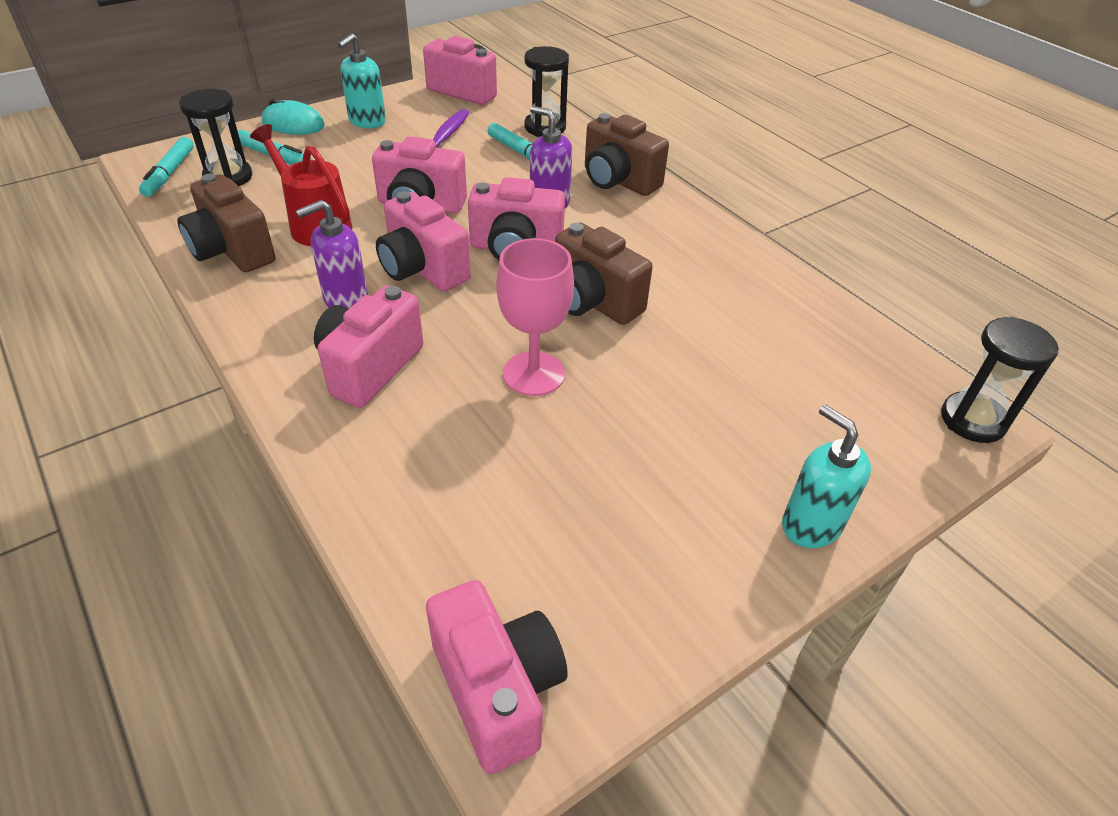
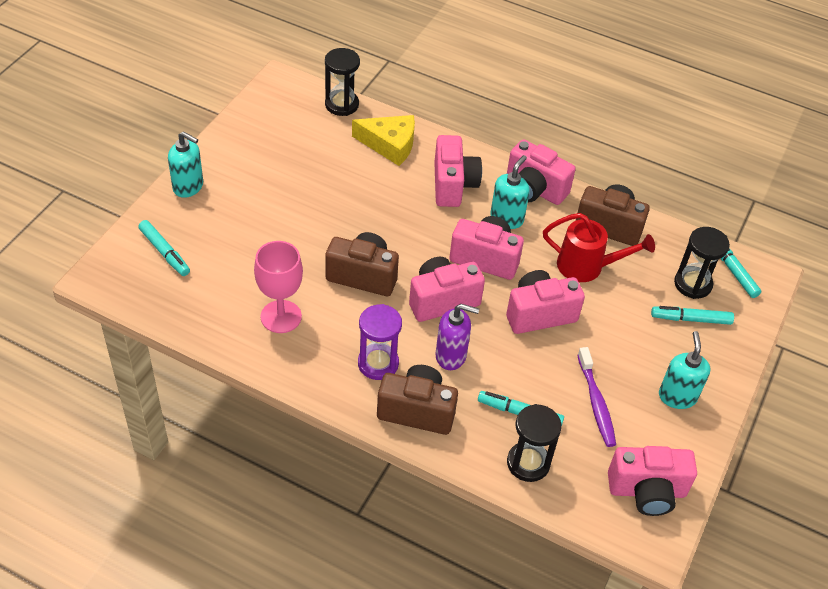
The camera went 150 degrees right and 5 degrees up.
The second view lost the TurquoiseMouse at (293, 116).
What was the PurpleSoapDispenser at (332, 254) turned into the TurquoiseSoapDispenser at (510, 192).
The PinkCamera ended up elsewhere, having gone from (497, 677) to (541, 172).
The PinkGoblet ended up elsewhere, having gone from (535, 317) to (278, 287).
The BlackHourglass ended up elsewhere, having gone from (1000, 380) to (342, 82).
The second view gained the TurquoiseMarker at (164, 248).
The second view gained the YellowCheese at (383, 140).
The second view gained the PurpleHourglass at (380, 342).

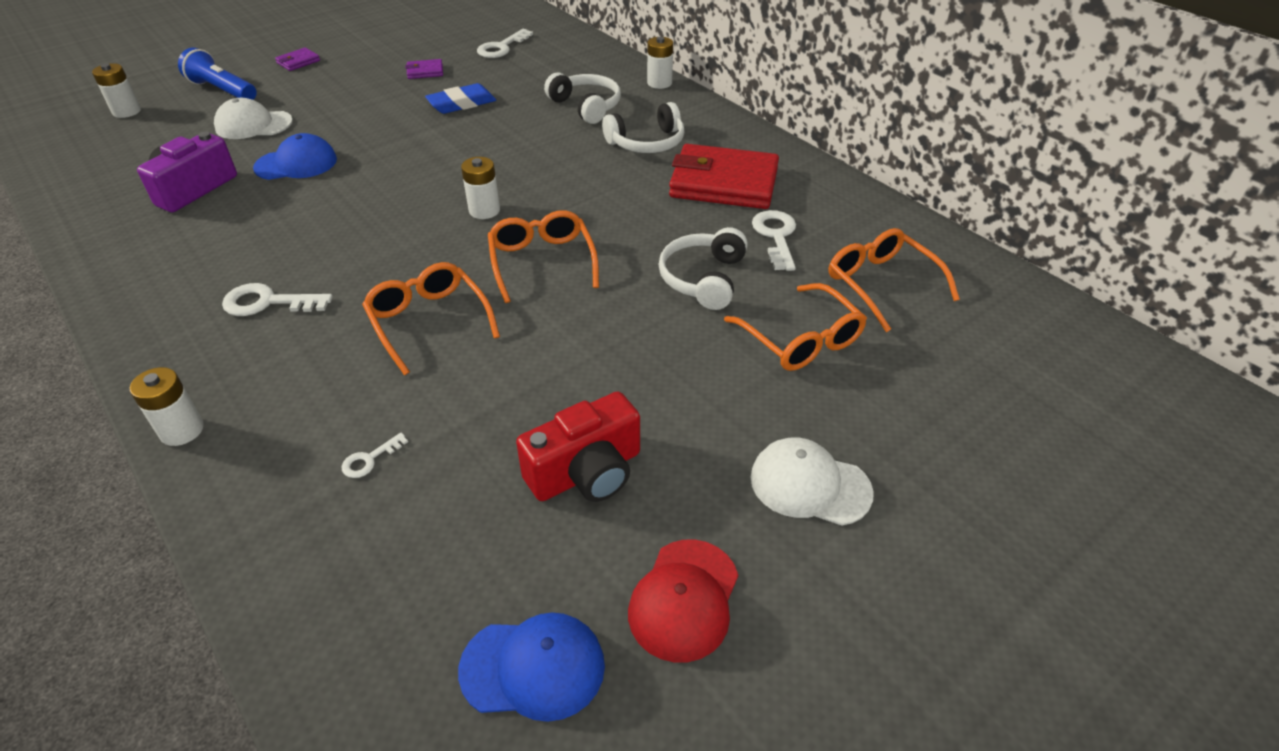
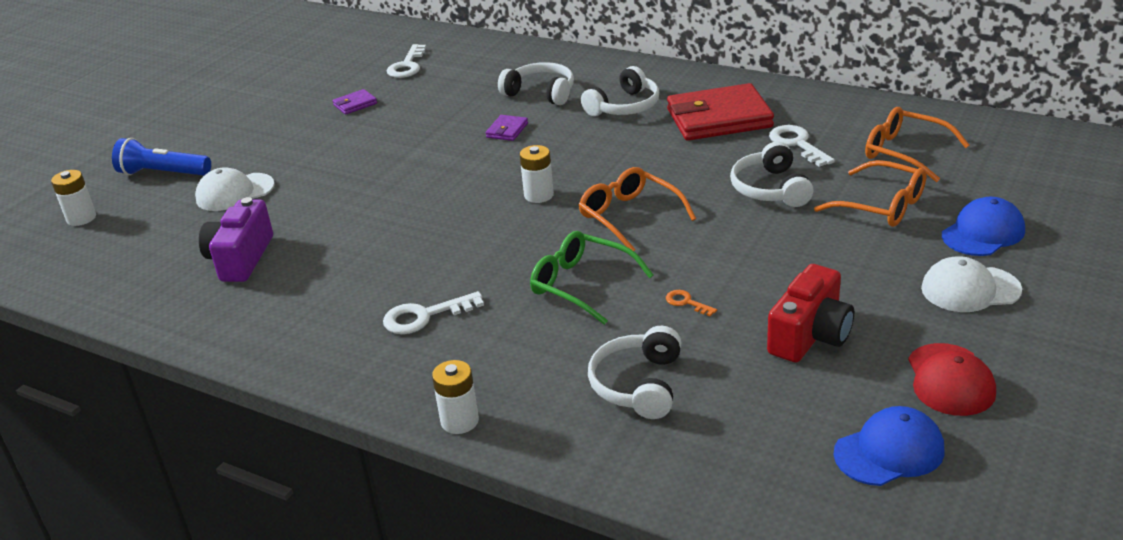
The camera went 20 degrees left and 10 degrees down.
The BlueCap ended up elsewhere, having gone from (295, 156) to (983, 226).
The PurpleWallet ended up elsewhere, having gone from (297, 59) to (507, 128).
Where the WhiteKey stood at (375, 455), the WhiteHeadphones came to stand at (634, 372).
What was the OrangeGlasses at (431, 318) turned into the GreenGlasses at (591, 278).
The second view lost the BlueEraser at (460, 98).
The second view lost the WhiteBattery at (660, 63).
The second view gained the OrangeKey at (691, 303).

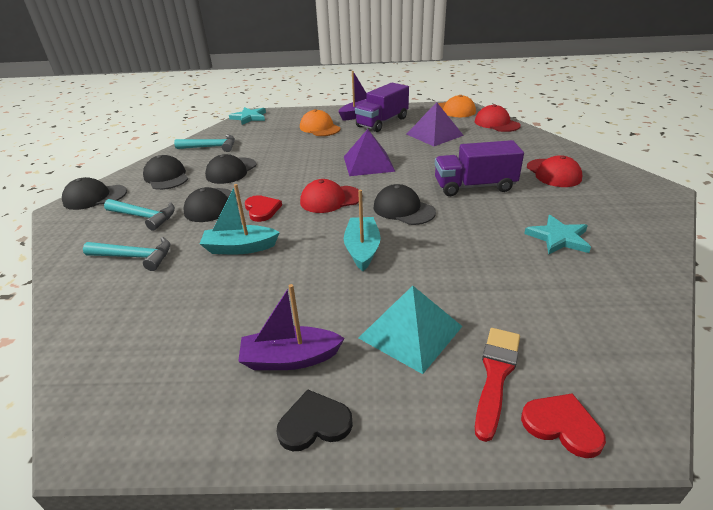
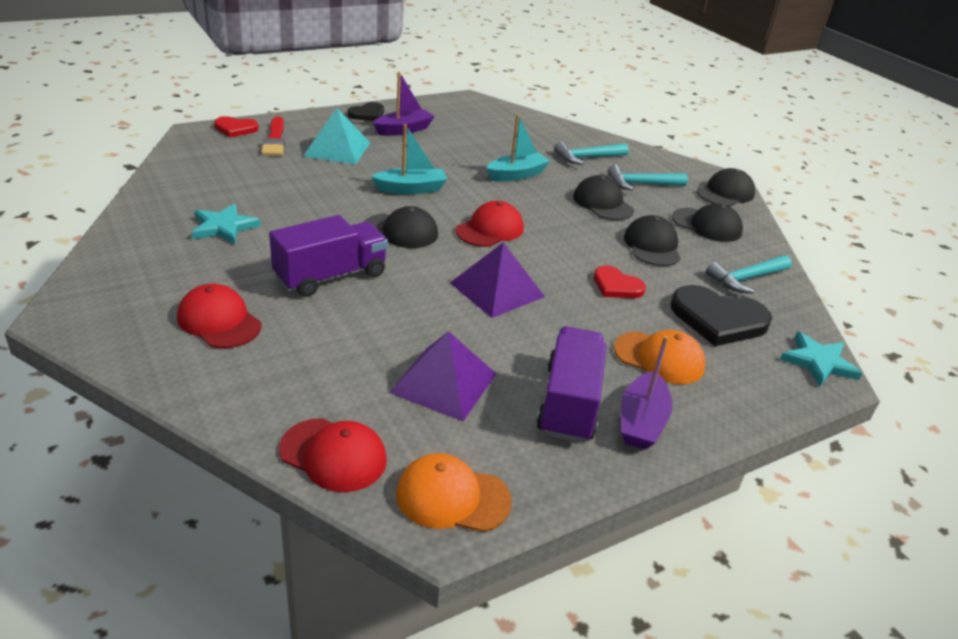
The camera went 145 degrees right and 0 degrees up.
The RedHeart ended up elsewhere, having gone from (263, 208) to (620, 282).
The TurquoiseBoat at (362, 230) ended up facing another way, 75 degrees counterclockwise from before.
The second view gained the BlackHeart at (721, 315).

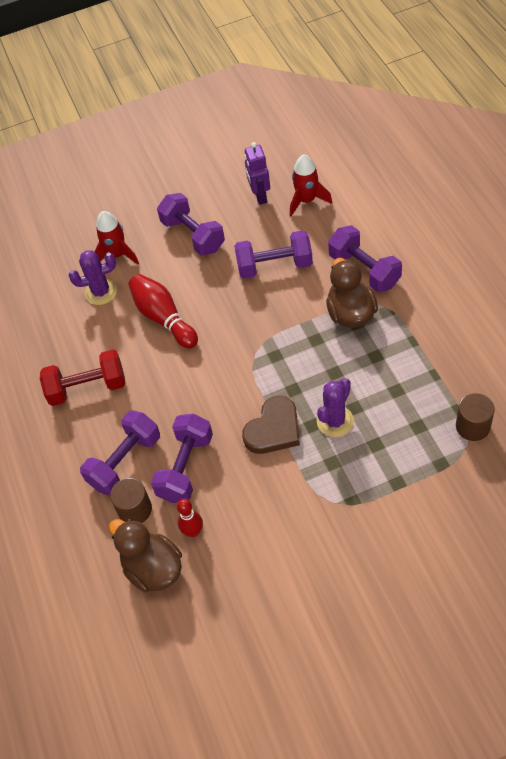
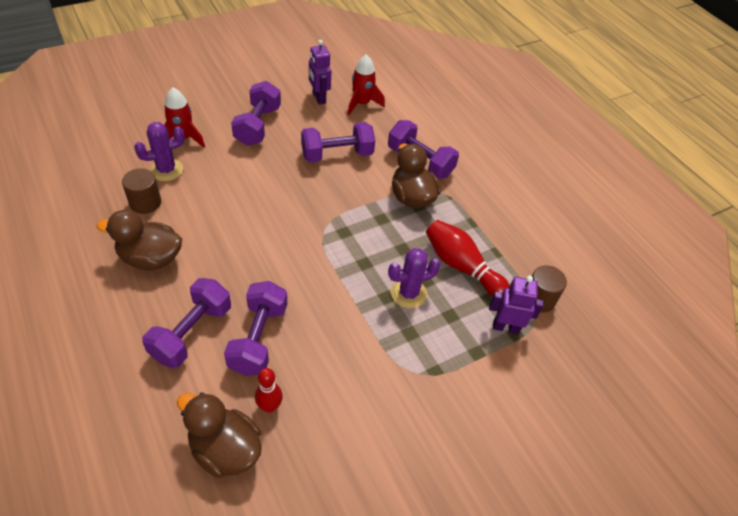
The camera went 20 degrees left and 5 degrees down.
Where the RedDumbbell stood at (82, 377), the BrownDuck came to stand at (139, 240).
The BrownCylinder ended up elsewhere, having gone from (131, 500) to (141, 191).
The RedBowlingPin ended up elsewhere, having gone from (163, 311) to (468, 258).
The PurpleDumbbell at (191, 224) ended up facing another way, 60 degrees clockwise from before.
The second view lost the BrownHeart at (271, 425).
The PurpleCactus at (335, 407) ended up facing another way, 45 degrees clockwise from before.
The second view gained the PurpleRobot at (516, 304).

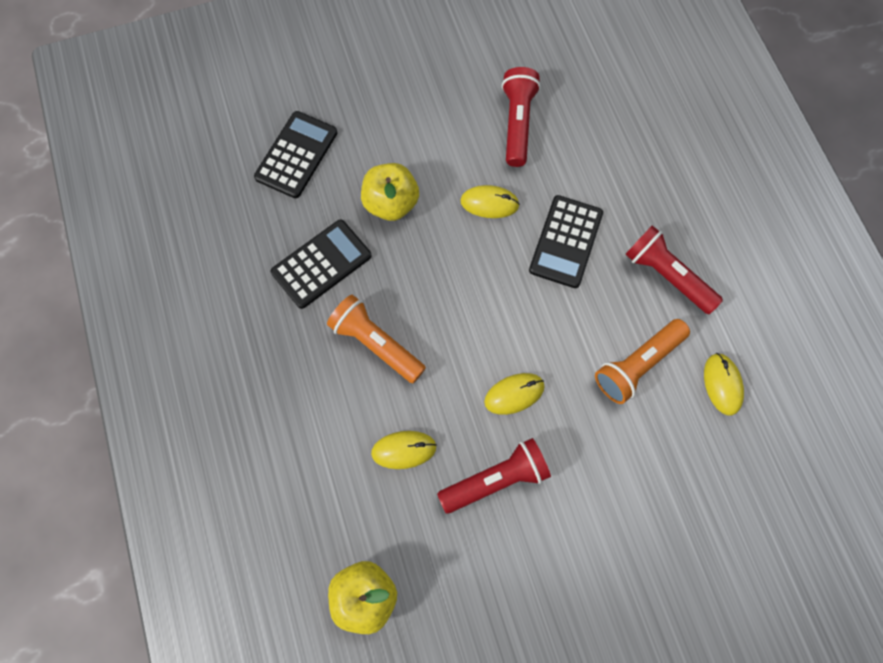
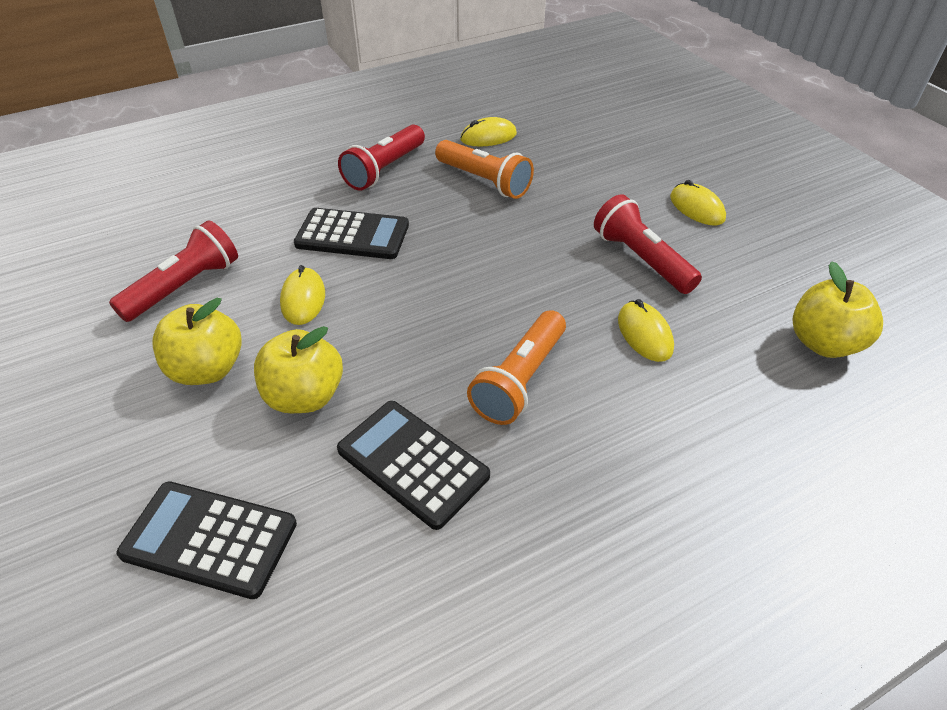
The camera went 100 degrees left and 25 degrees down.
The YellowMouse ended up elsewhere, having gone from (514, 394) to (698, 202).
The RedFlashlight at (521, 117) ended up facing another way, 135 degrees clockwise from before.
The second view gained the YellowApple at (197, 341).

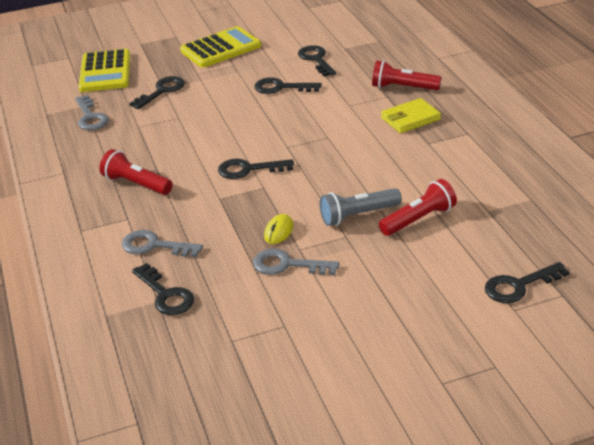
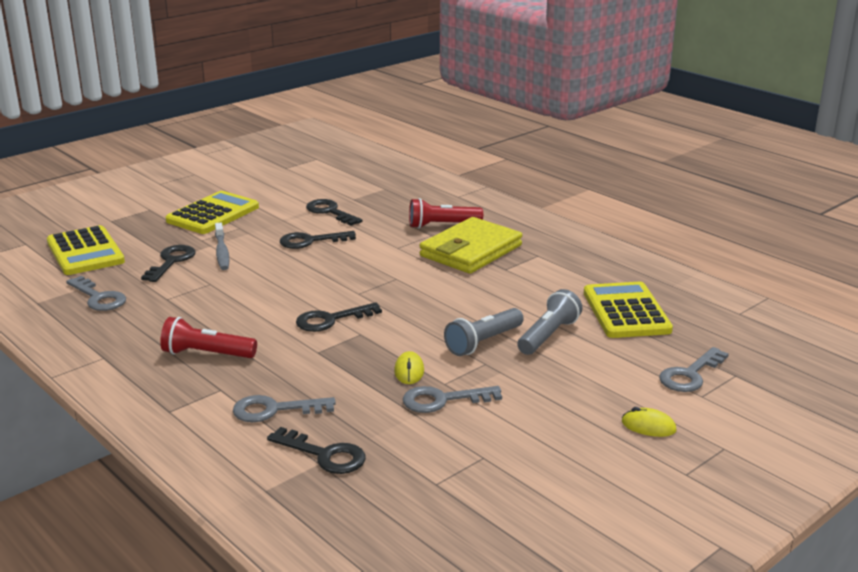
The camera went 25 degrees left and 10 degrees down.
What was the RedFlashlight at (418, 207) turned into the GreyFlashlight at (549, 322).
The size of the YellowWallet at (411, 115) changed by a factor of 1.65.
What was the BlackKey at (527, 282) turned into the GreyKey at (694, 369).
The second view gained the GreyToothbrush at (222, 246).
The second view gained the YellowCalculator at (628, 310).
The second view gained the YellowMouse at (649, 422).

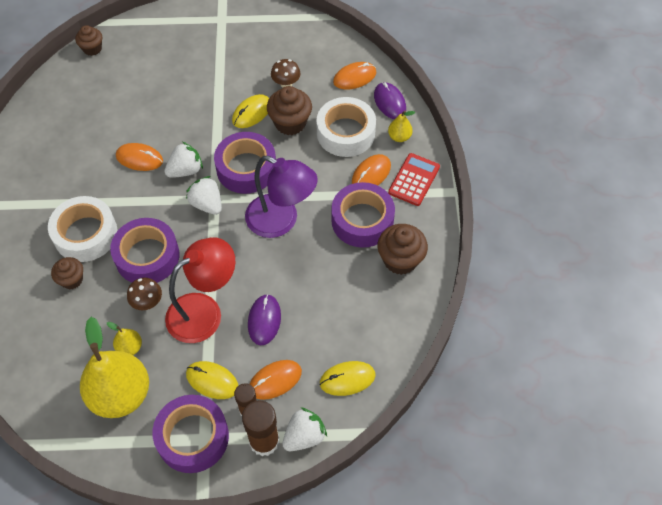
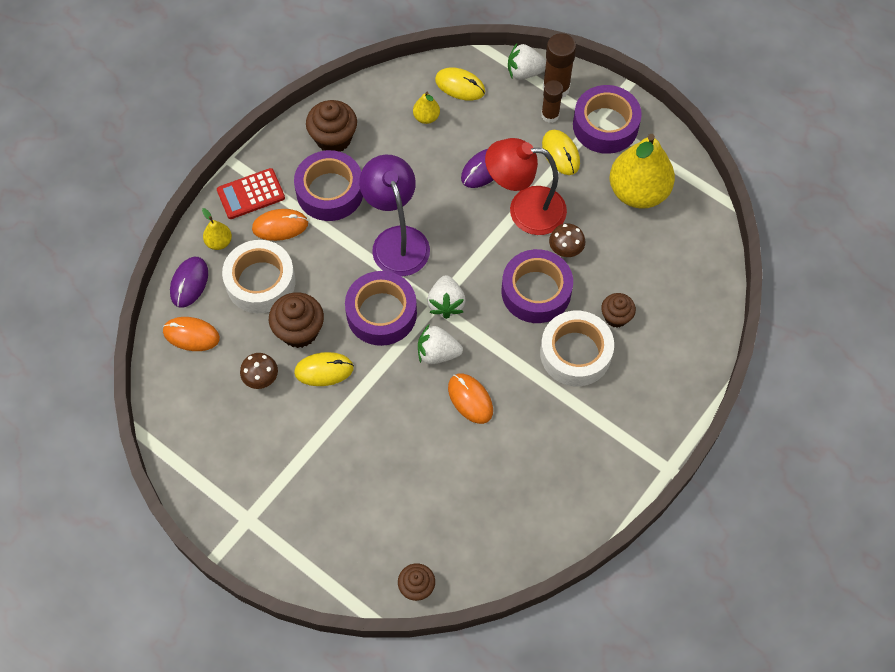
The camera went 140 degrees left and 5 degrees up.
The YellowPear ended up elsewhere, having gone from (124, 338) to (426, 107).
The second view lost the OrangeMouse at (276, 380).

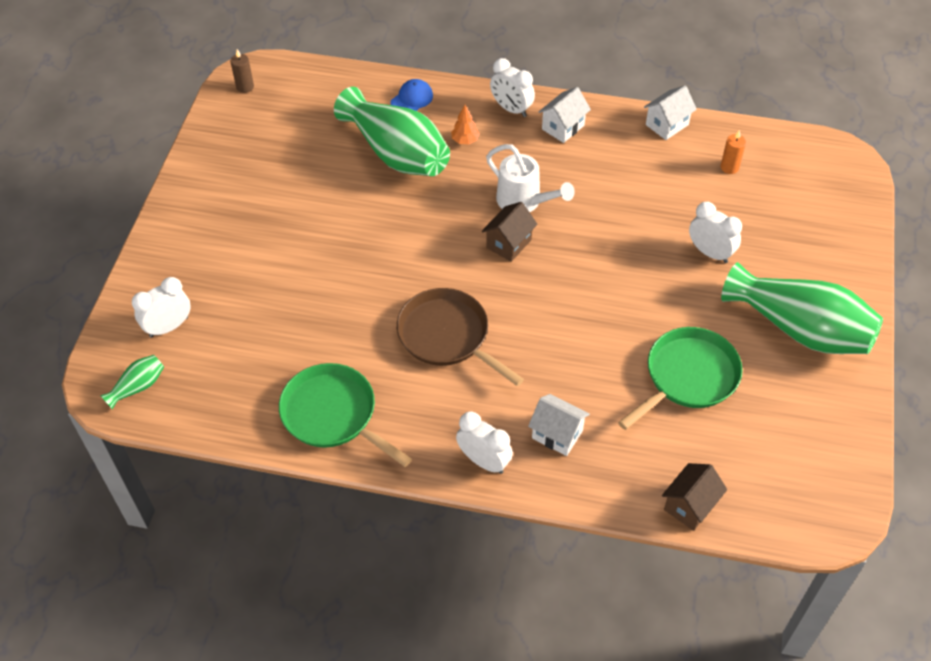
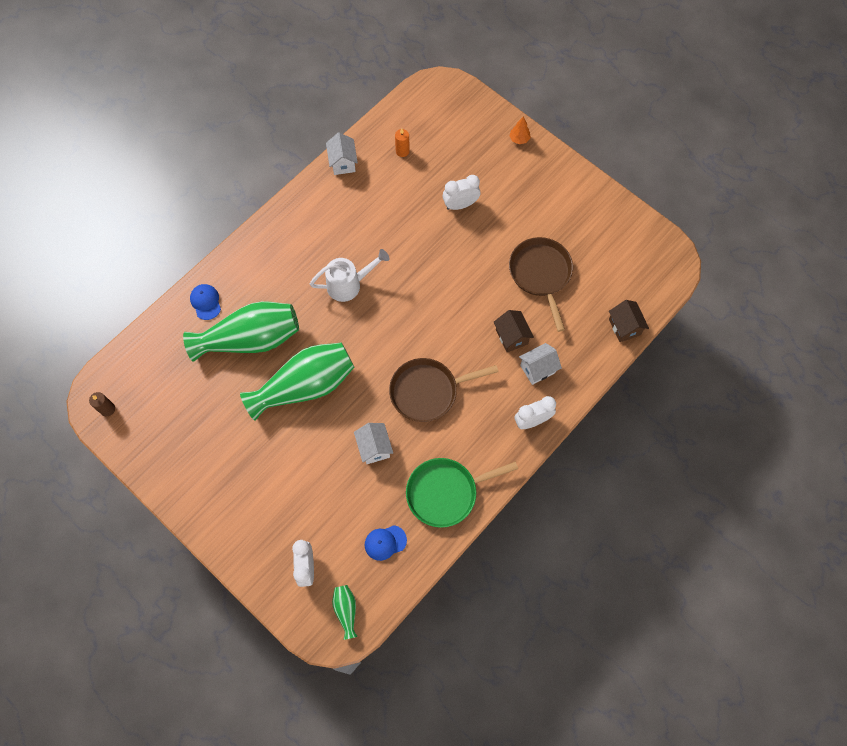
The camera went 60 degrees left and 15 degrees up.
The OrangeTree ended up elsewhere, having gone from (465, 124) to (520, 130).
The BrownHouse ended up elsewhere, having gone from (510, 232) to (514, 331).
The second view lost the WhiteClock at (512, 87).
The WhiteHouse ended up elsewhere, having gone from (565, 115) to (373, 443).
What was the GreenPan at (680, 378) turned into the BrownPan at (541, 284).
The GreenVase ended up elsewhere, having gone from (802, 308) to (297, 381).
The second view gained the BlueCap at (386, 543).

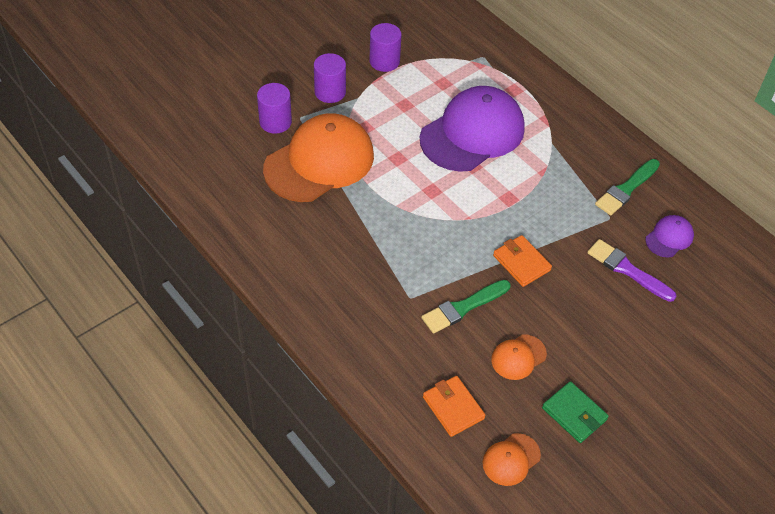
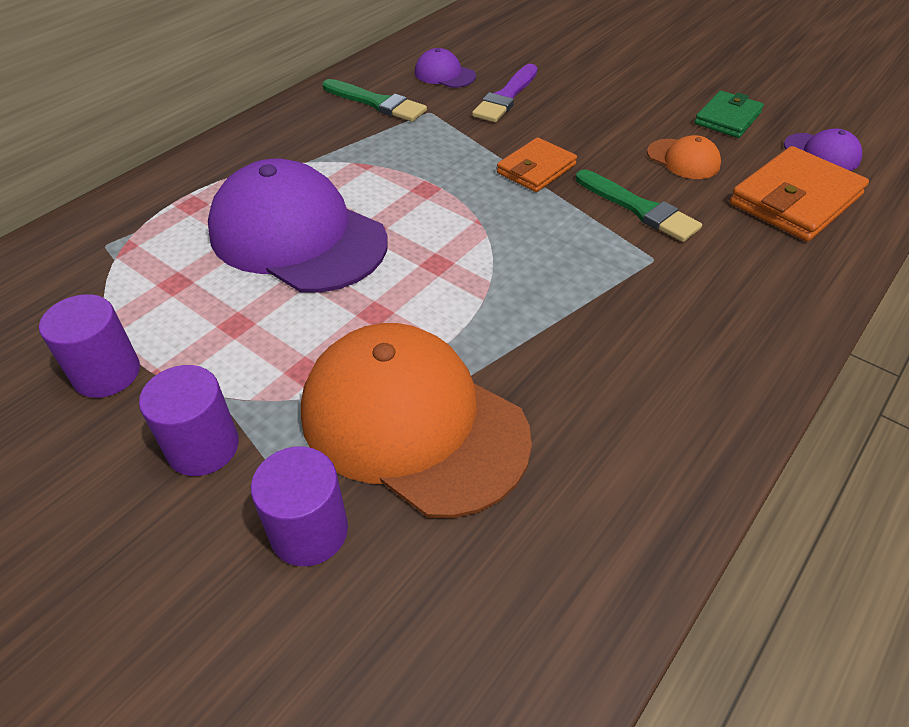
The camera went 100 degrees left and 5 degrees down.
The size of the OrangeWallet at (454, 406) changed by a factor of 1.61.
What was the OrangeCap at (512, 459) turned into the PurpleCap at (823, 150).

